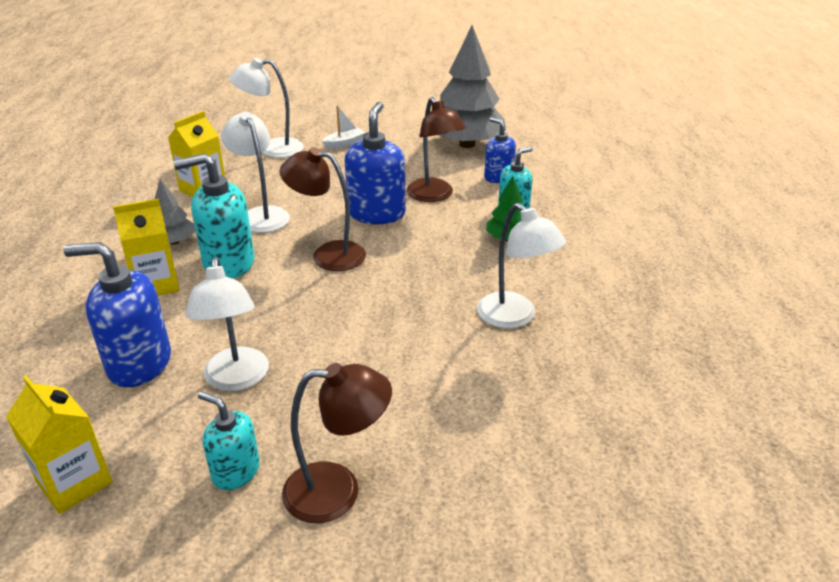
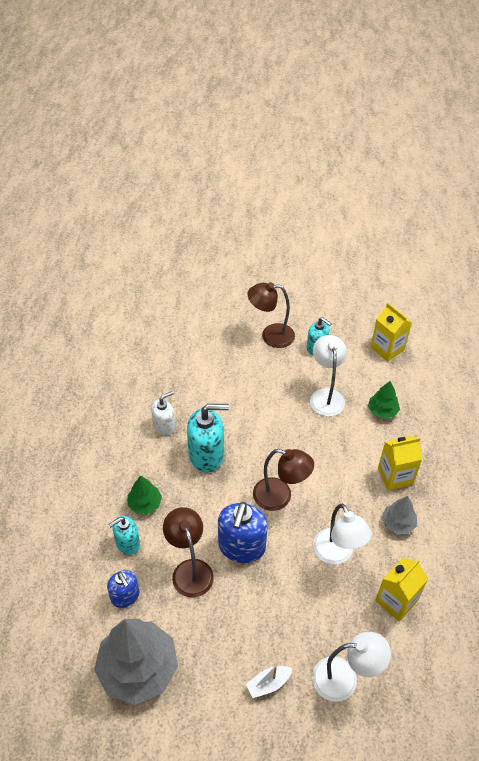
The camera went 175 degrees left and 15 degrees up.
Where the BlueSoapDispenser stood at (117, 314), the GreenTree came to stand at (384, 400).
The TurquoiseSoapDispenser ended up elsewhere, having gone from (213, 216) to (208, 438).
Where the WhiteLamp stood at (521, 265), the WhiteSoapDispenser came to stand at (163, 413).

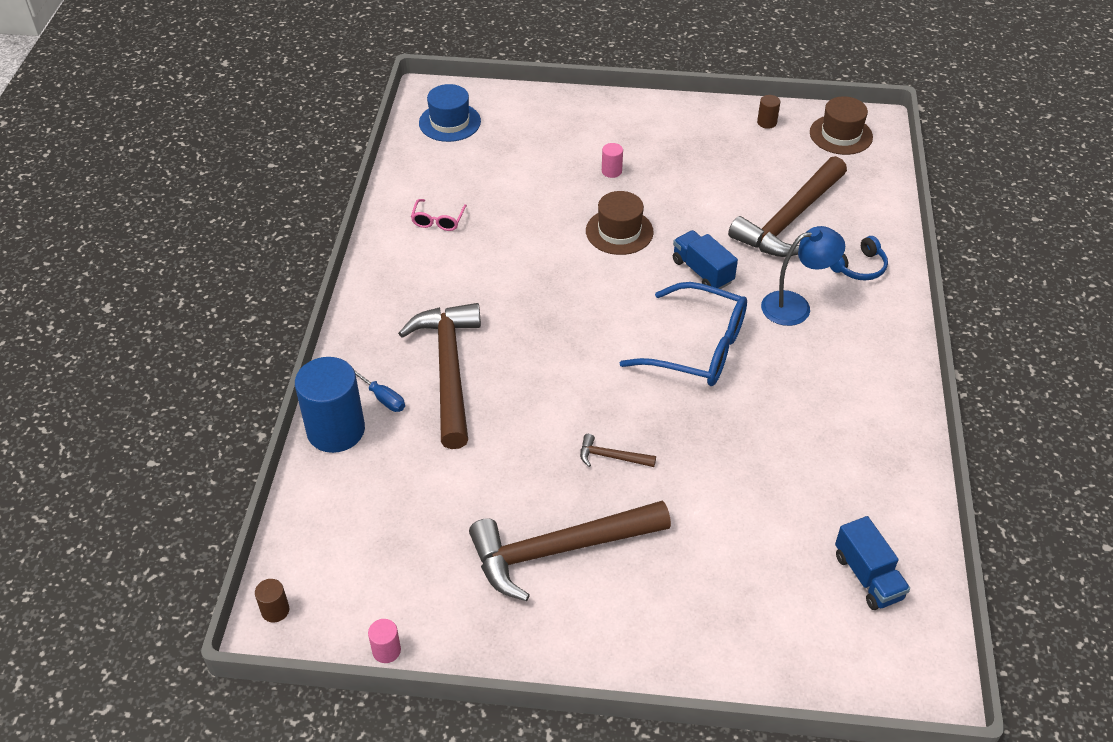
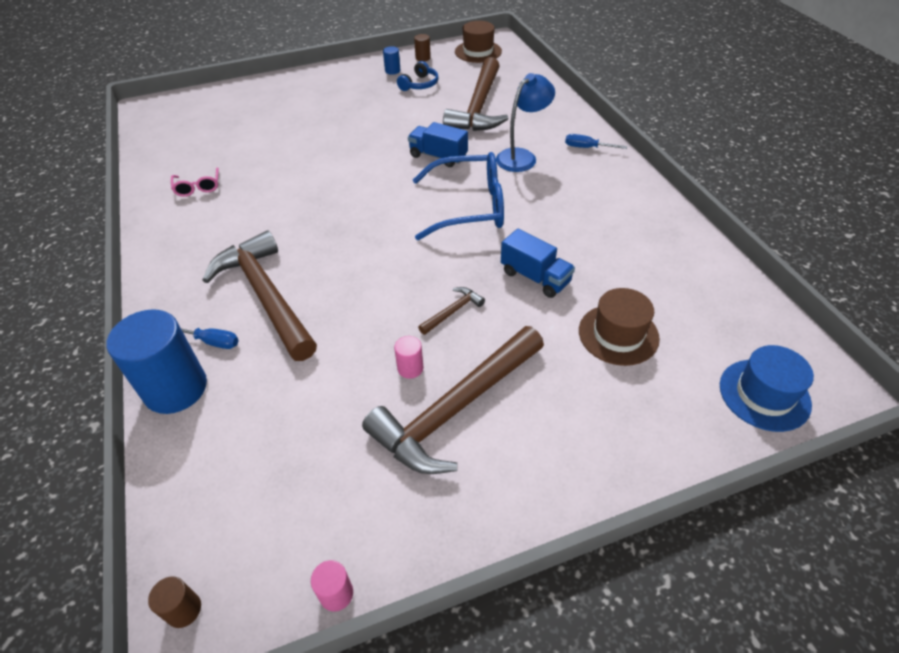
The camera went 25 degrees left and 0 degrees up.
The BlueHat ended up elsewhere, having gone from (450, 113) to (767, 388).
The BrownHammer at (618, 450) ended up facing another way, 150 degrees clockwise from before.
The BrownHat ended up elsewhere, having gone from (620, 223) to (619, 327).
The PinkCylinder ended up elsewhere, having gone from (612, 160) to (408, 357).
The BlueHeadphones ended up elsewhere, having gone from (859, 258) to (418, 76).
The BlueTruck ended up elsewhere, having gone from (872, 563) to (538, 263).
The second view gained the BlueCylinder at (391, 60).
The second view gained the BlueScrewdriver at (596, 141).

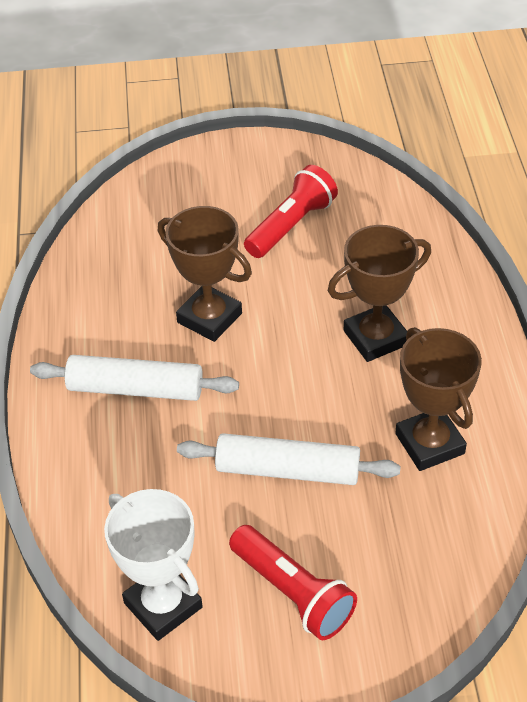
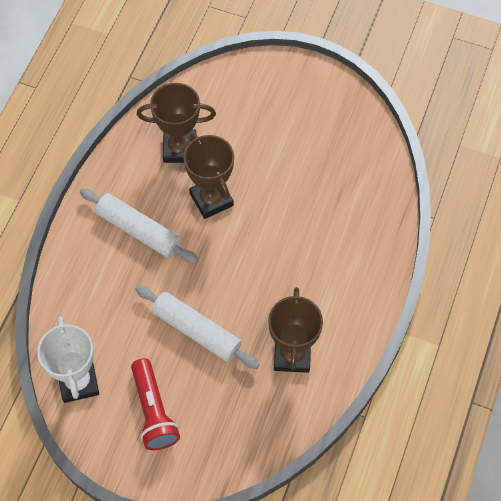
The camera went 25 degrees right and 15 degrees up.
The second view lost the RedFlashlight at (291, 211).
The BrownTrophy ended up elsewhere, having gone from (379, 293) to (176, 123).

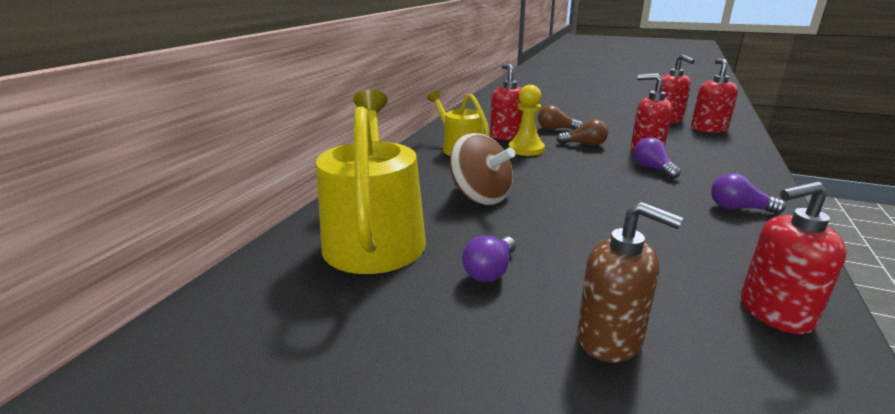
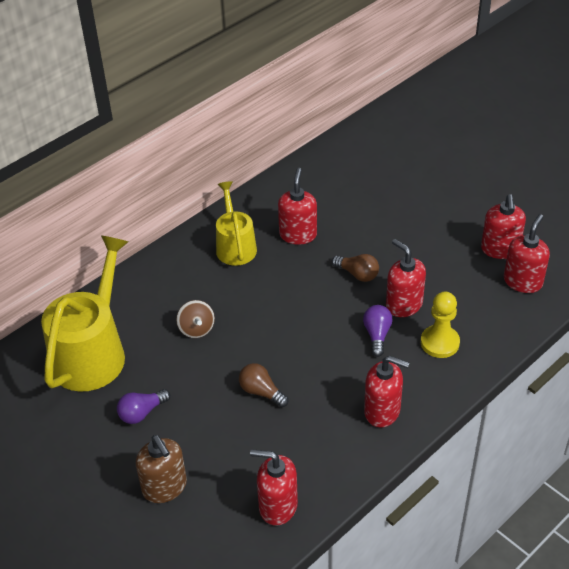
The camera went 25 degrees right and 20 degrees up.
The size of the BrownSpinningTop at (482, 169) changed by a factor of 0.61.
The YellowPawn ended up elsewhere, having gone from (527, 120) to (440, 325).
The BrownLightBulb ended up elsewhere, having gone from (560, 117) to (264, 385).
Where the PurpleLightBulb stood at (748, 193), the RedSoapDispenser came to stand at (387, 392).

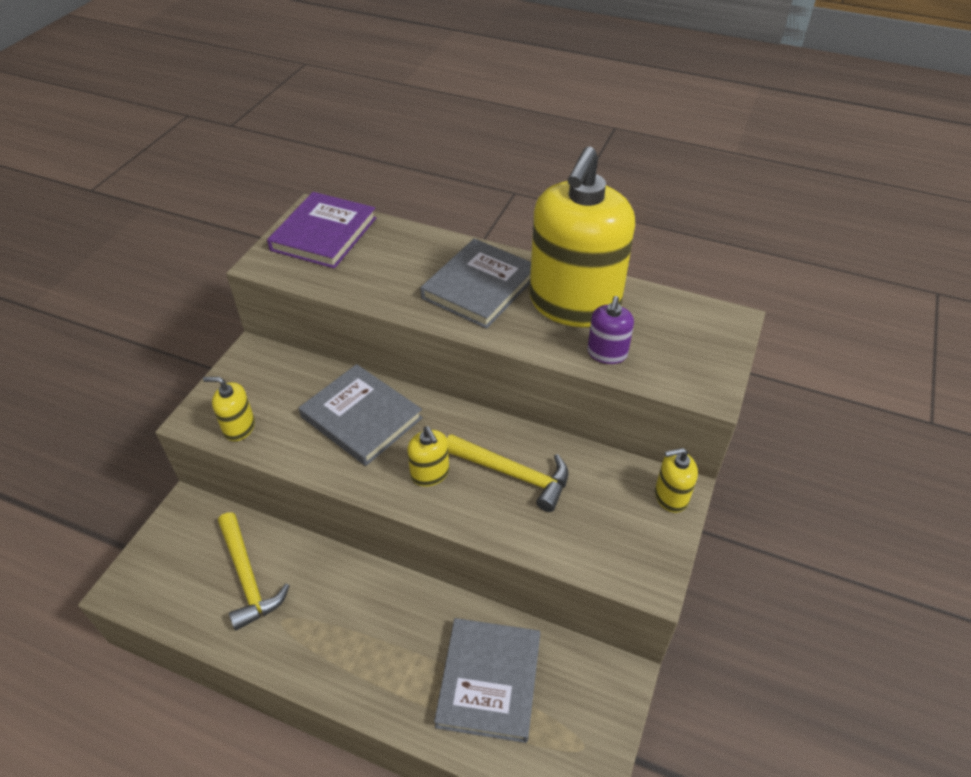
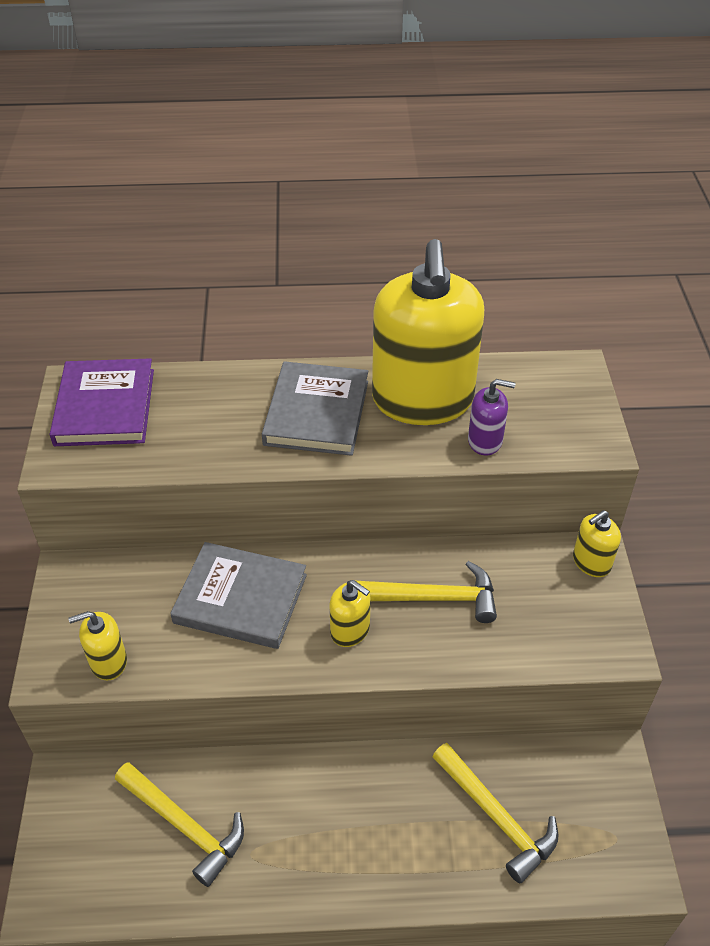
The camera went 25 degrees left and 0 degrees up.
Where the GreyBook stood at (487, 680), the YellowHammer came to stand at (495, 813).
The PurpleSoapDispenser at (610, 330) ended up facing another way, 75 degrees counterclockwise from before.

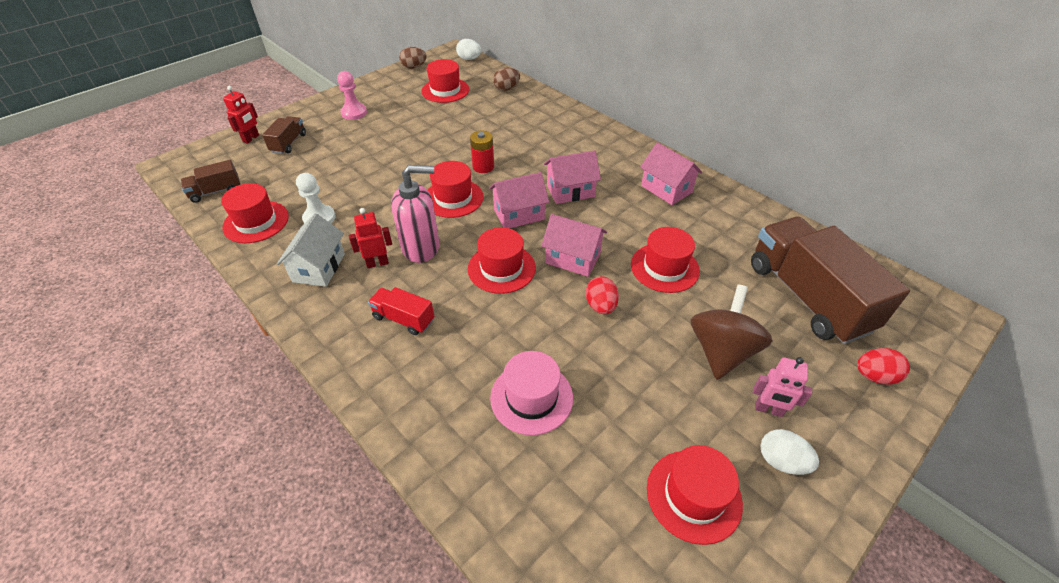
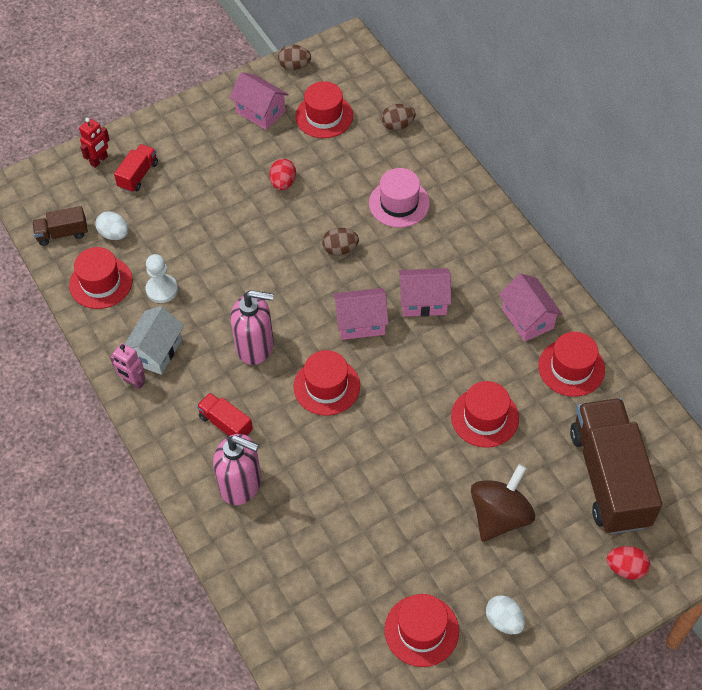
The camera went 15 degrees right and 10 degrees up.
What was the BrownTruck at (284, 135) turned into the RedTruck at (136, 168).
The second view lost the PinkPawn at (352, 95).
The second view lost the RedRobot at (370, 238).
The RedHat ended up elsewhere, having gone from (456, 189) to (571, 364).
The WhiteEgg ended up elsewhere, having gone from (468, 49) to (112, 225).
Where the RedBattery stood at (482, 152), the BrownEgg came to stand at (340, 242).
The PinkHat ended up elsewhere, having gone from (531, 393) to (399, 198).
The PinkHouse ended up elsewhere, having gone from (574, 245) to (259, 101).
The RedEgg ended up elsewhere, having gone from (602, 295) to (282, 174).
The PinkRobot ended up elsewhere, having gone from (782, 387) to (128, 366).
The second view gained the PinkSoapDispenser at (237, 469).

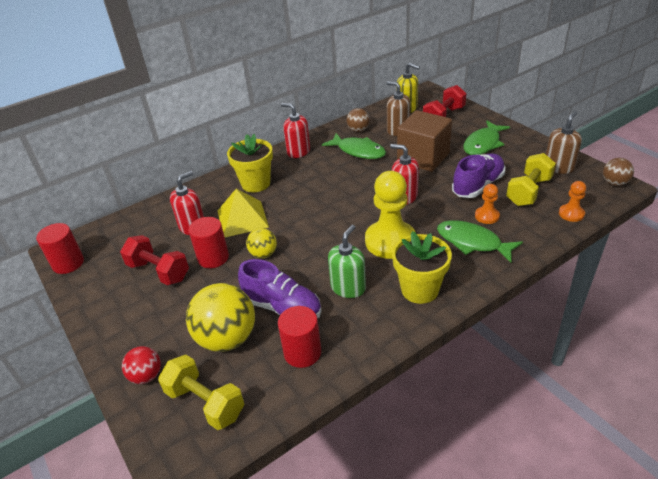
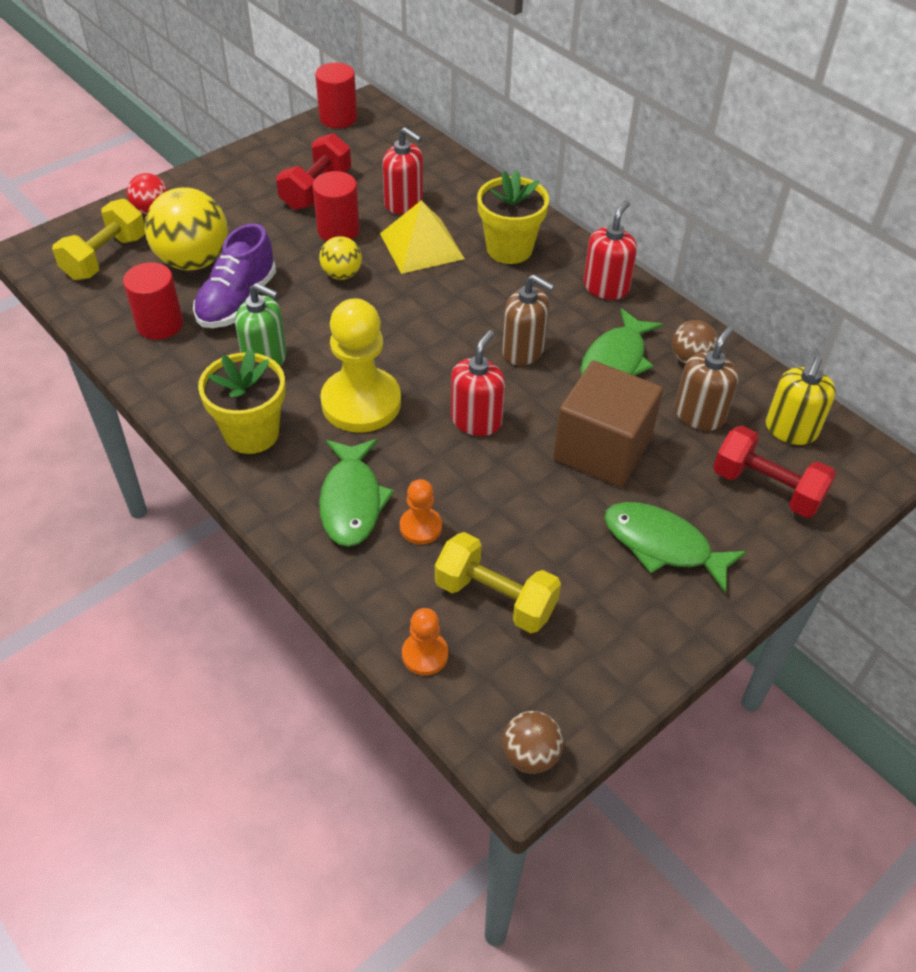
The camera went 80 degrees right and 10 degrees up.
The GreenFish at (480, 241) ended up facing another way, 150 degrees clockwise from before.
The second view lost the PurpleShoe at (478, 175).
The BrownSoapDispenser ended up elsewhere, having gone from (564, 142) to (528, 320).

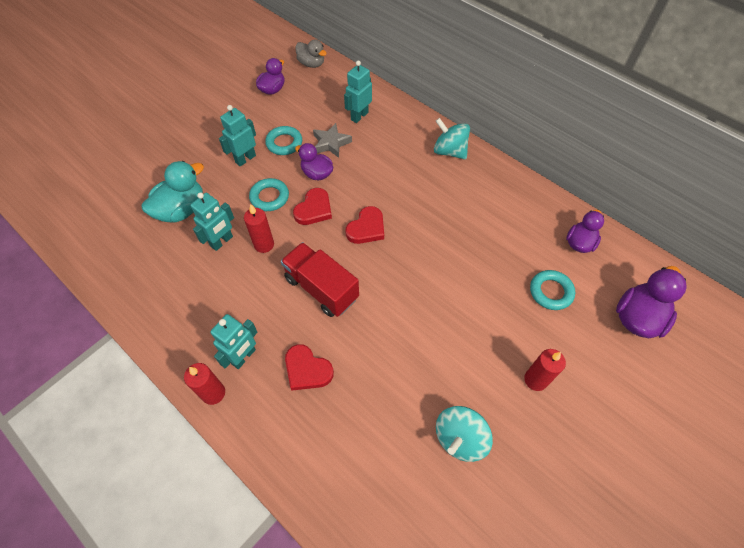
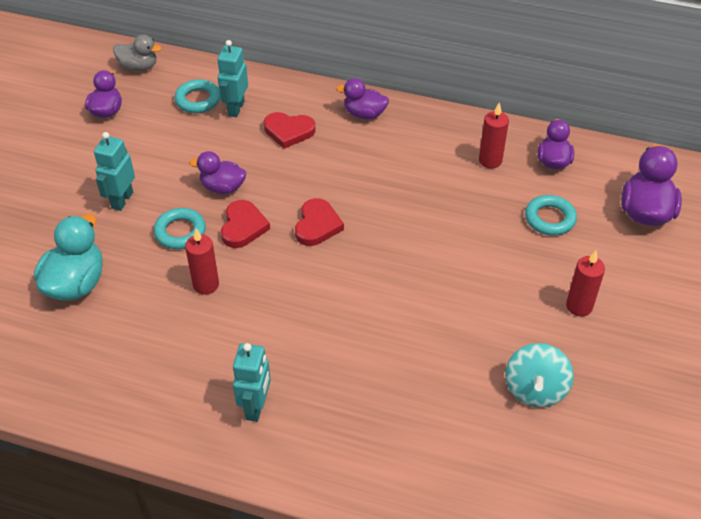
The camera went 25 degrees left and 10 degrees down.
The RedCandle ended up elsewhere, having gone from (204, 384) to (494, 135).
The second view lost the TurquoiseRobot at (212, 221).
The TurquoiseRing ended up elsewhere, having gone from (283, 140) to (197, 96).
The second view lost the RedTruck at (320, 279).
The RedHeart ended up elsewhere, having gone from (309, 367) to (289, 130).
The second view lost the GreyStar at (332, 140).
Where the TurquoiseSpinningTop stood at (452, 138), the PurpleDuck came to stand at (362, 98).

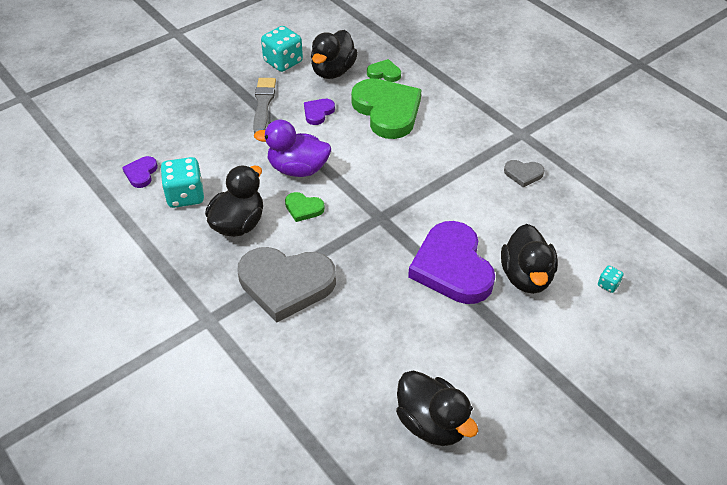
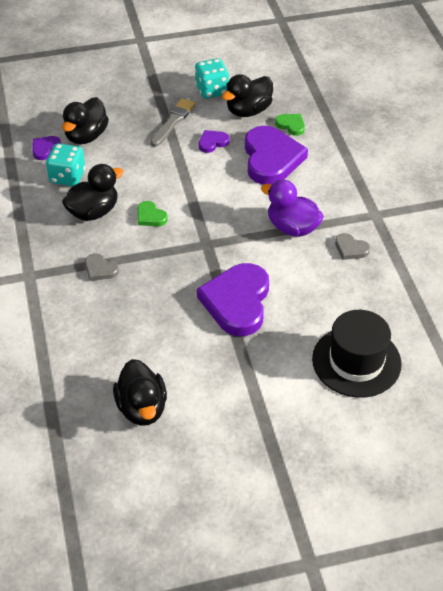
The camera went 25 degrees right and 0 degrees up.
The size of the GreyHeart at (286, 285) changed by a factor of 0.45.
The PurpleDuck ended up elsewhere, having gone from (292, 148) to (292, 208).
What was the GreenHeart at (386, 109) turned into the PurpleHeart at (276, 155).
The BlackDuck ended up elsewhere, having gone from (529, 259) to (85, 120).
Where the TurquoiseDice stood at (611, 279), the BlackHat came to stand at (357, 354).

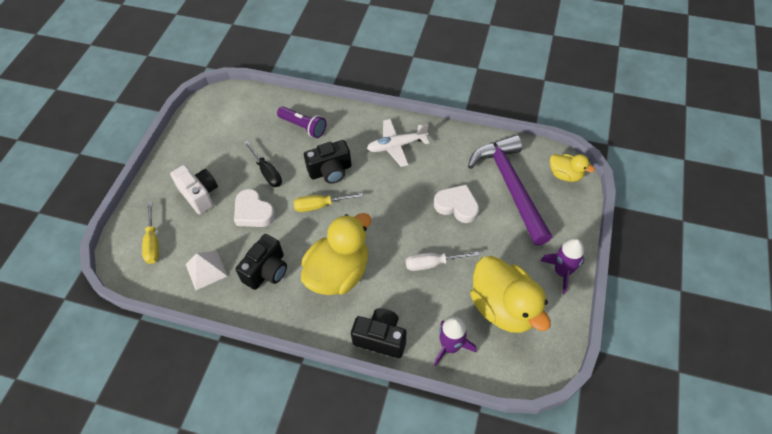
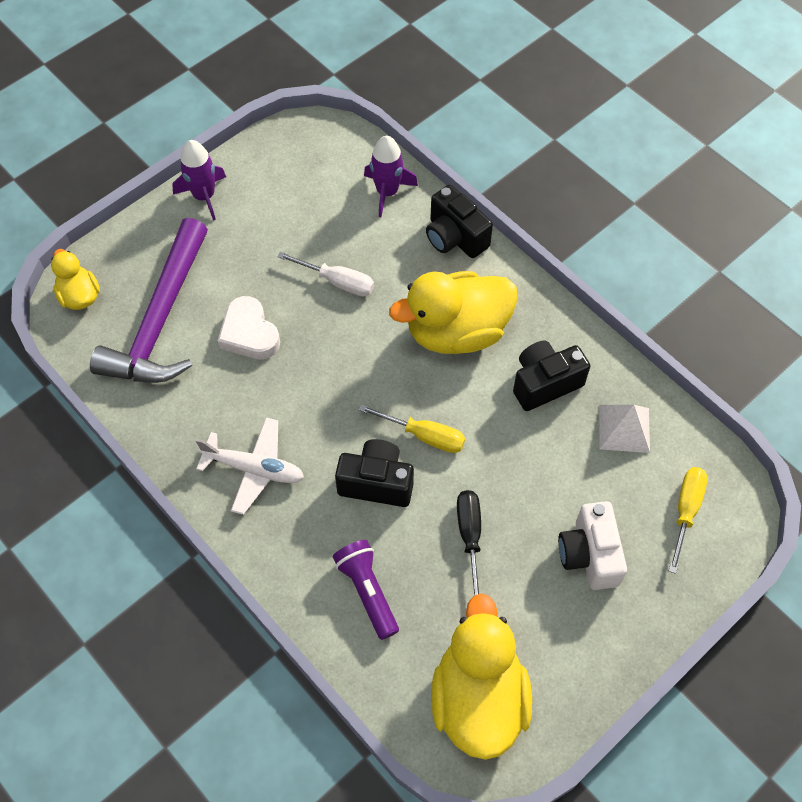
The camera went 150 degrees left and 5 degrees up.
The second view lost the WhiteHeart at (254, 208).
The YellowDuck ended up elsewhere, having gone from (510, 294) to (481, 676).

